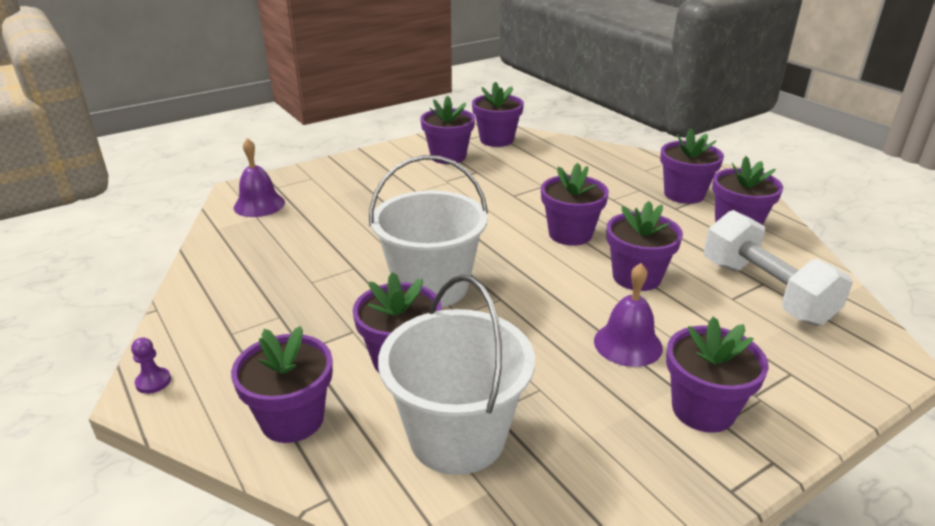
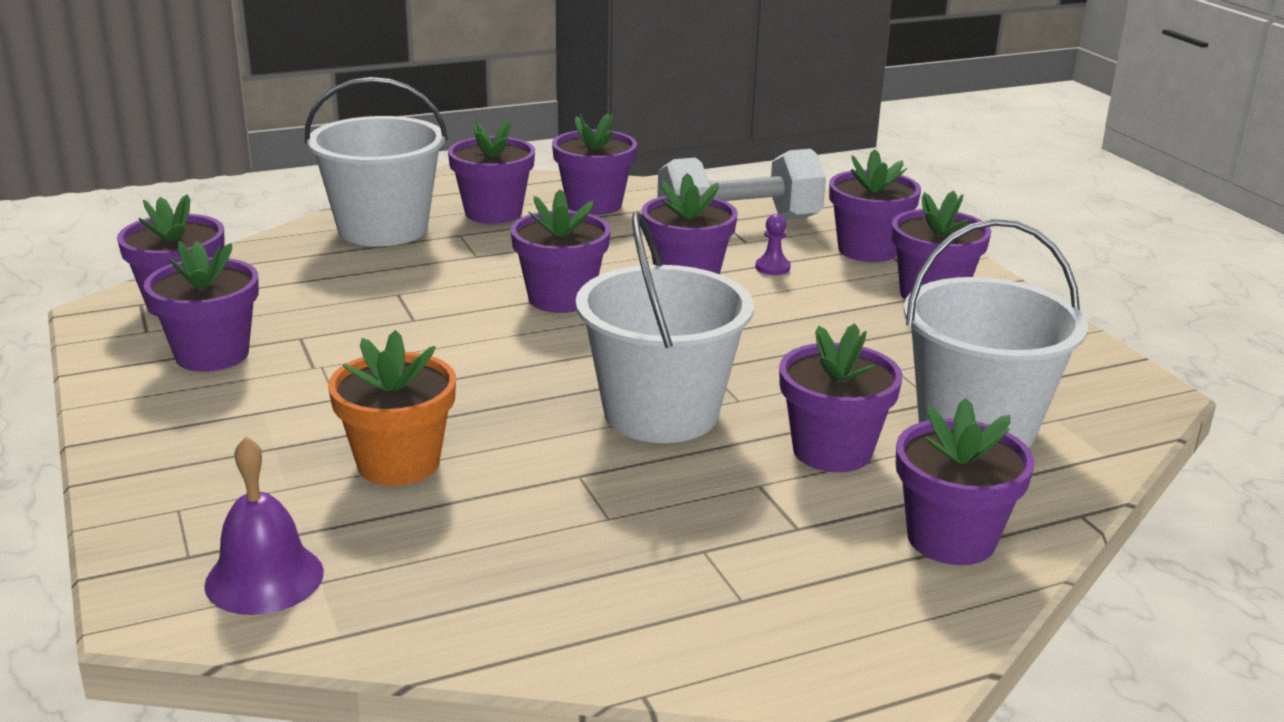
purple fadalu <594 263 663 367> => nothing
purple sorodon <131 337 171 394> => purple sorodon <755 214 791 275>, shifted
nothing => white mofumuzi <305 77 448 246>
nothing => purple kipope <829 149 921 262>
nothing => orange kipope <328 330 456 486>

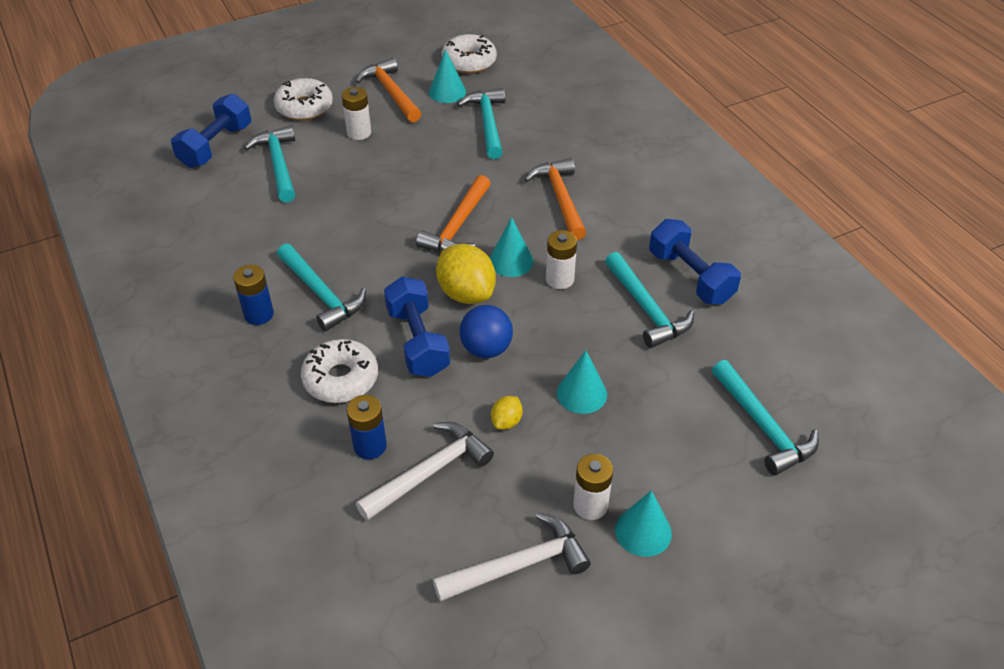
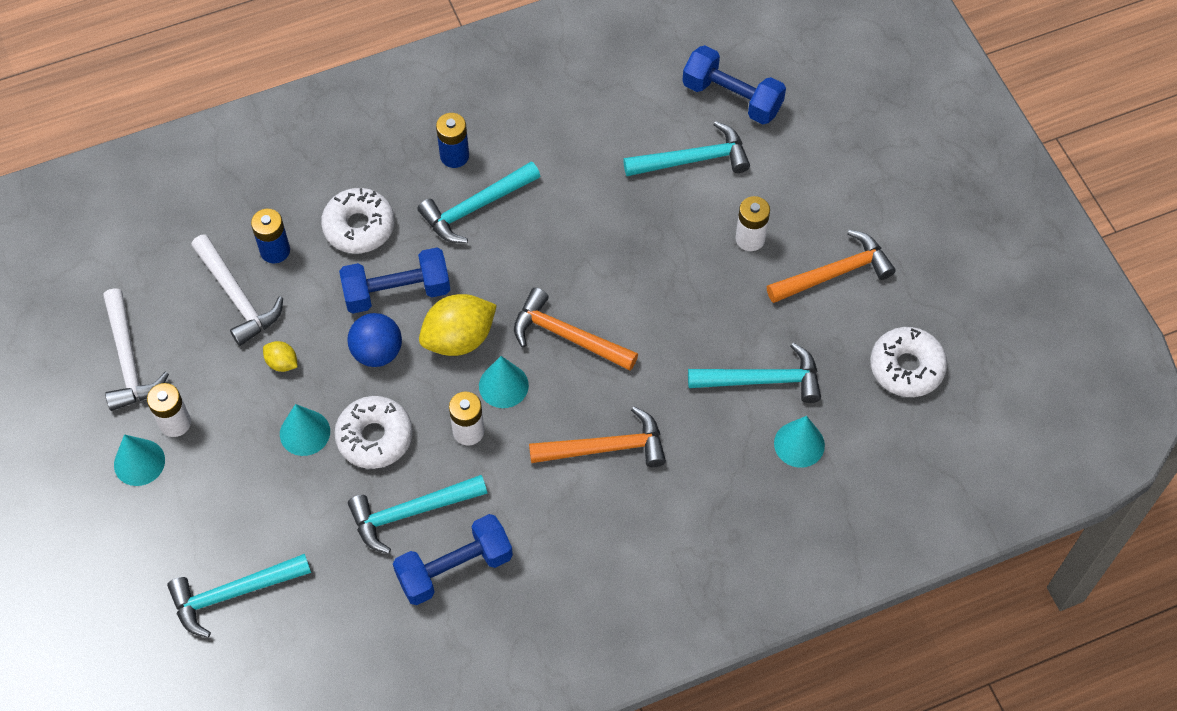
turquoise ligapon <429 49 466 103> => turquoise ligapon <774 416 825 468>, shifted
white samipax <274 78 333 120> => white samipax <334 396 413 469>, shifted

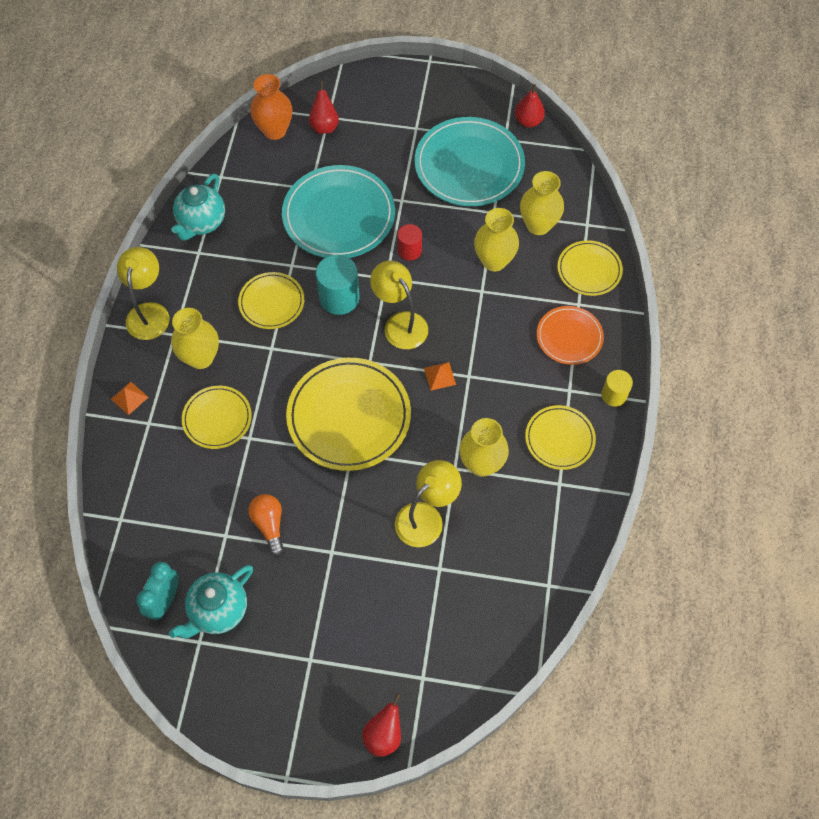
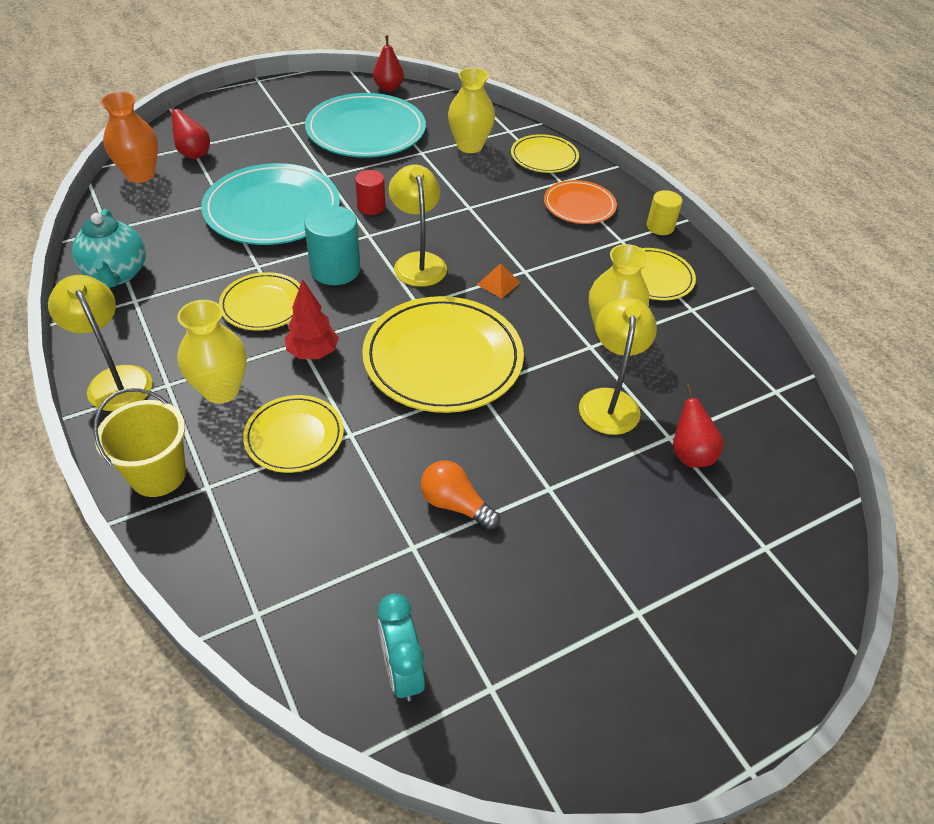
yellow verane <474 208 519 271> => nothing
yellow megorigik <370 261 428 349> => yellow megorigik <389 165 447 287>, 60 degrees clockwise
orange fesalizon <111 382 148 415> => yellow mofumuzi <93 388 186 497>
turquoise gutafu <169 565 253 638> => nothing
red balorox <362 694 401 757> => red balorox <673 384 724 468>, shifted
nothing => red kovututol <285 279 339 359>

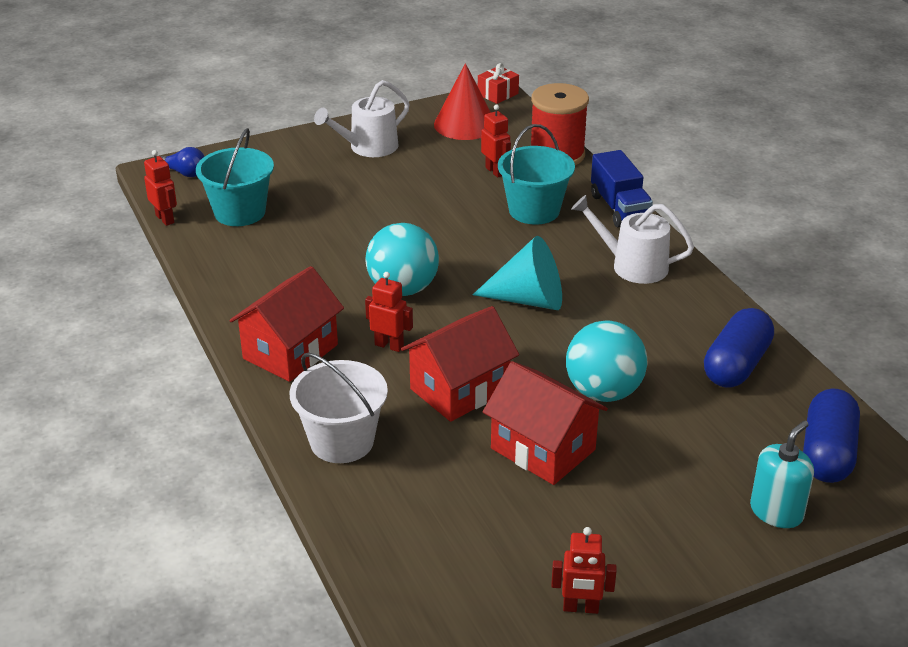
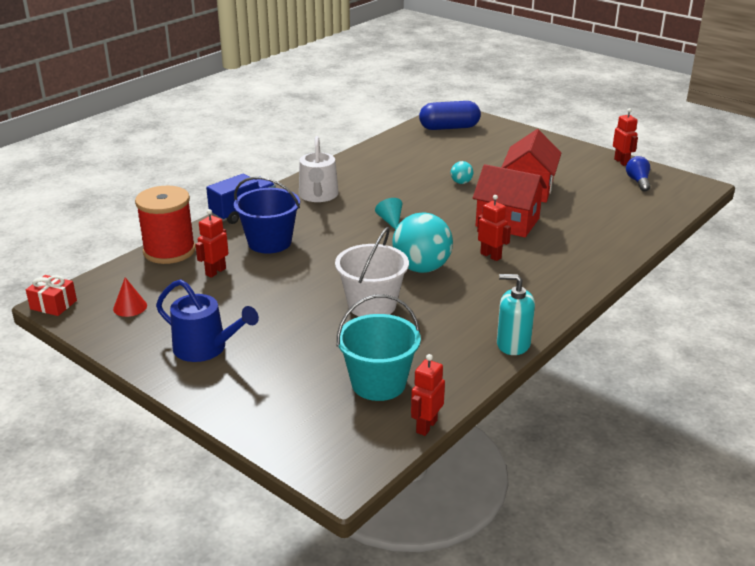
red ligapon <434 63 491 140> => red ligapon <113 277 147 317>, x0.50
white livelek <314 80 410 157> => blue livelek <156 279 259 362>
turquoise mofumuzi <498 124 575 225> => blue mofumuzi <234 177 300 254>
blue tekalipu <160 147 205 177> => blue tekalipu <626 156 650 192>, shifted
turquoise ligapon <472 236 562 310> => turquoise ligapon <375 198 402 230>, x0.50
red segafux <230 266 344 382> => nothing
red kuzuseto <365 272 413 352> => red kuzuseto <477 195 511 261>, 135 degrees clockwise
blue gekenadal <704 308 774 388> => nothing
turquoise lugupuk <566 321 648 402> => turquoise lugupuk <451 161 473 184>, x0.45
white mofumuzi <289 353 388 463> => white mofumuzi <335 227 409 317>, shifted
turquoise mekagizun <750 420 814 528> => turquoise mekagizun <497 274 535 355>, shifted

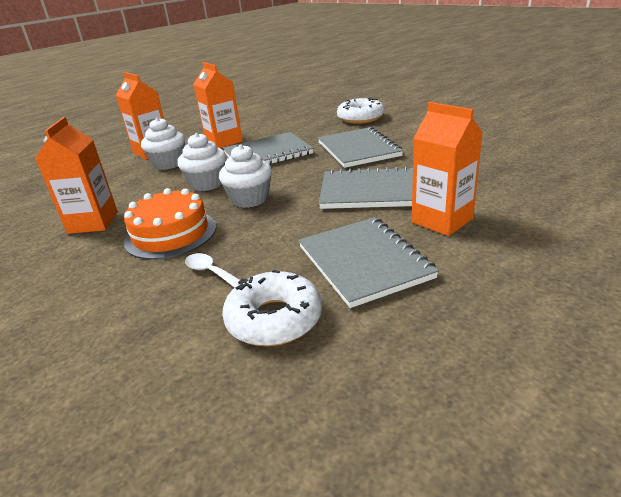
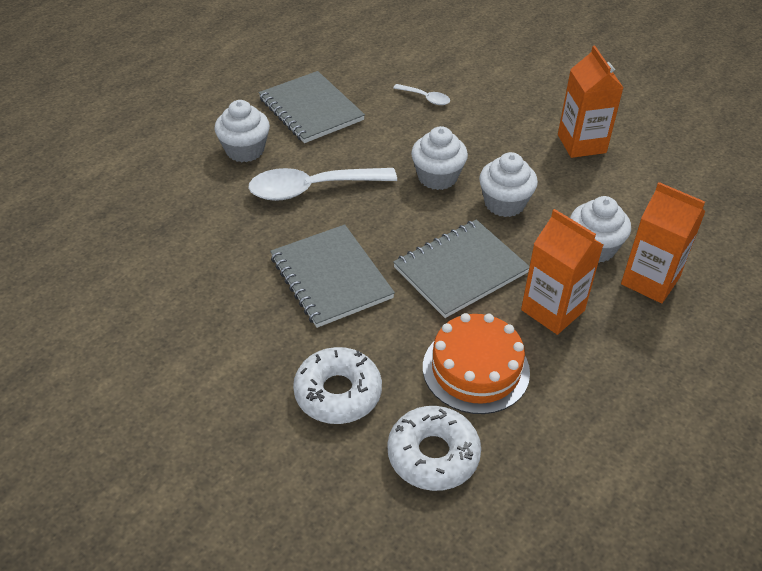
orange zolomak <411 102 483 236> => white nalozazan <215 100 270 162>
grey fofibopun <319 166 413 209> => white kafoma <248 168 397 201>
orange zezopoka <124 188 216 260> => orange zezopoka <423 313 530 414>, shifted
white samipax <222 269 322 346> => white samipax <387 406 481 491>, shifted

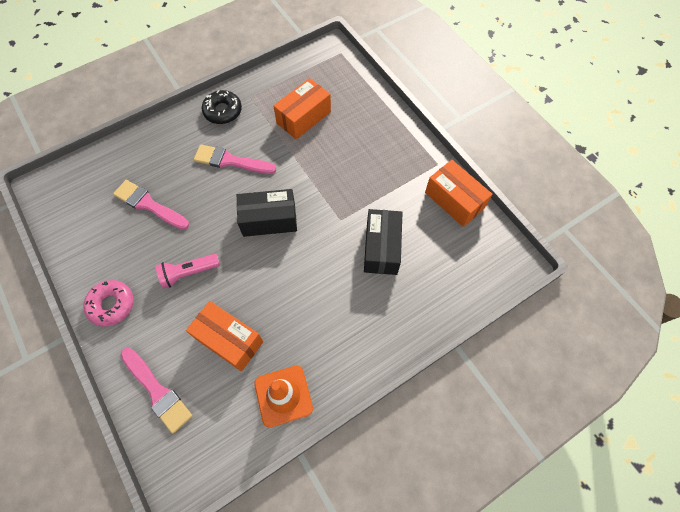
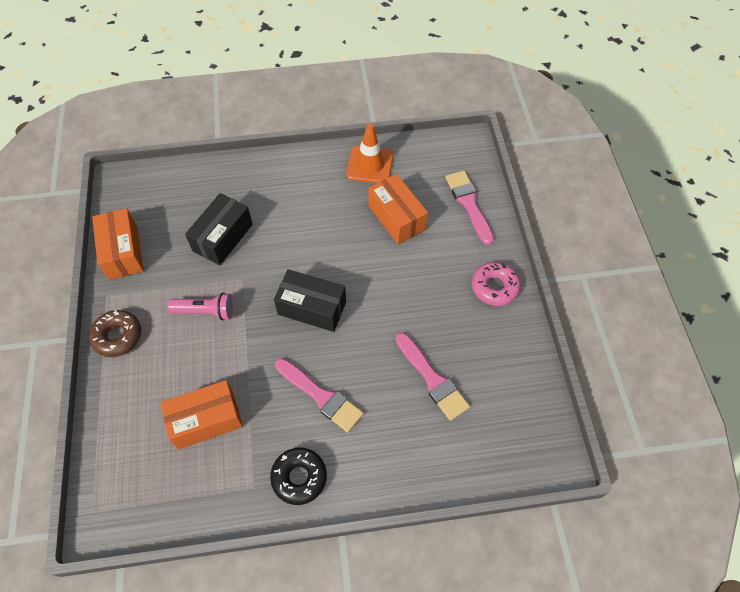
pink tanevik <155 254 220 289> => pink tanevik <167 292 234 320>, shifted
nothing => brown samipax <89 310 141 357>

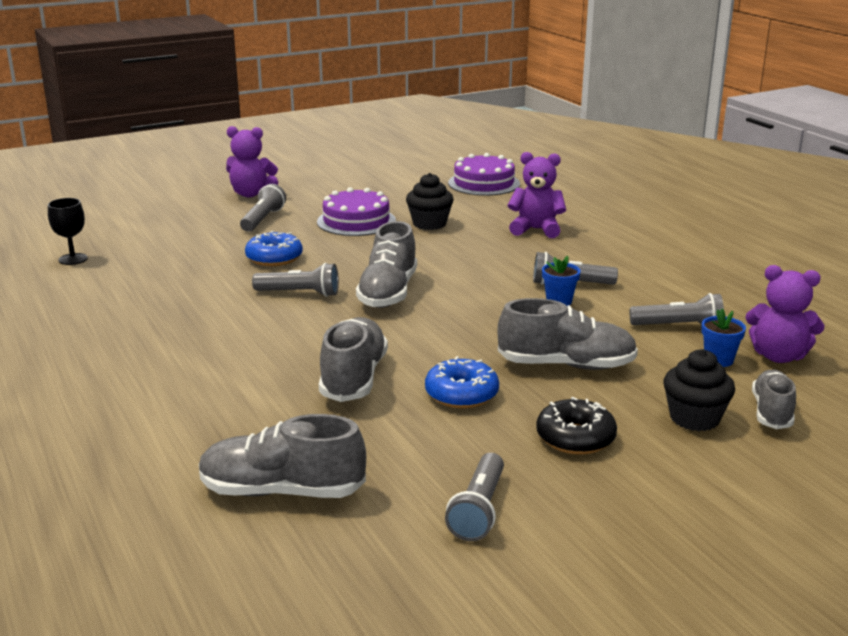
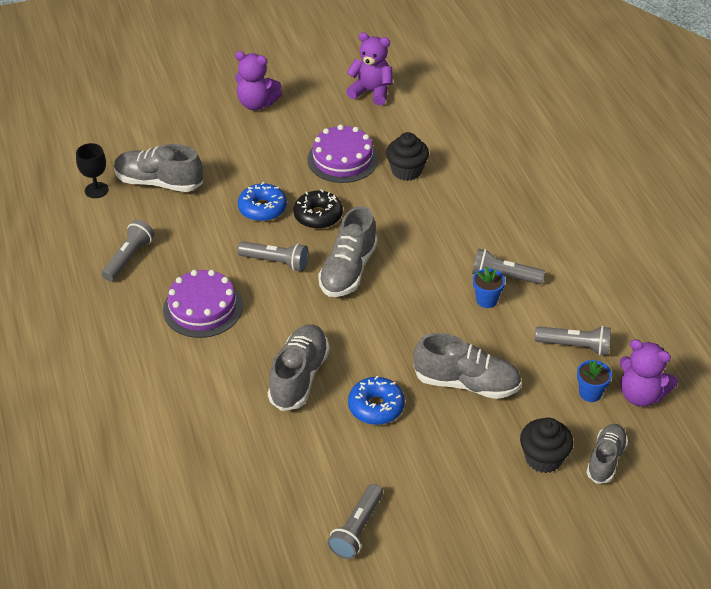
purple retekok <508 152 566 238> => purple retekok <346 32 393 105>, shifted
purple zezopoka <448 153 520 196> => purple zezopoka <163 270 243 338>, shifted
grey tanevik <240 184 286 232> => grey tanevik <102 220 154 281>, shifted
black samipax <536 397 617 455> => black samipax <294 189 343 229>, shifted
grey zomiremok <199 414 366 498> => grey zomiremok <114 144 203 192>, shifted

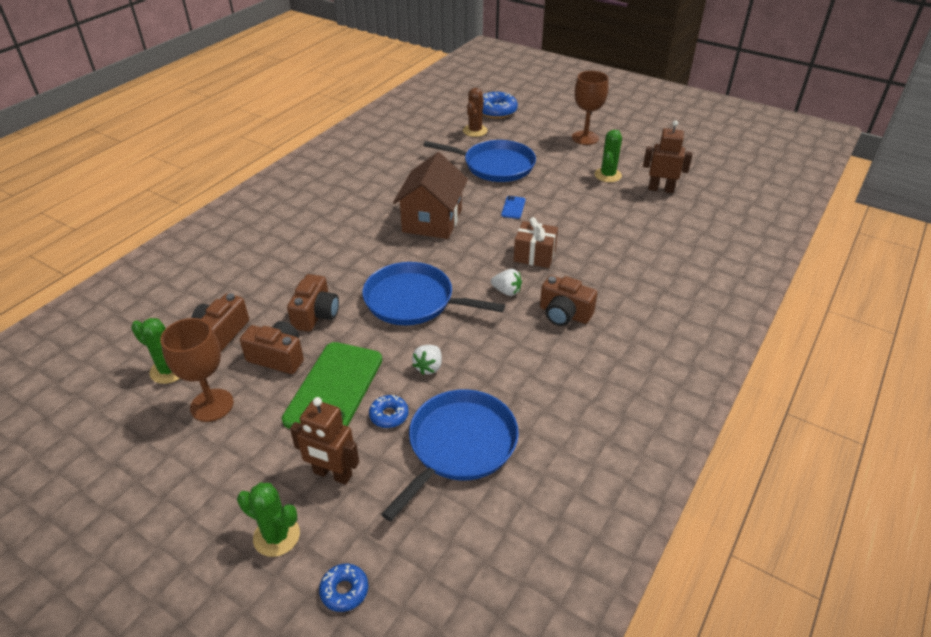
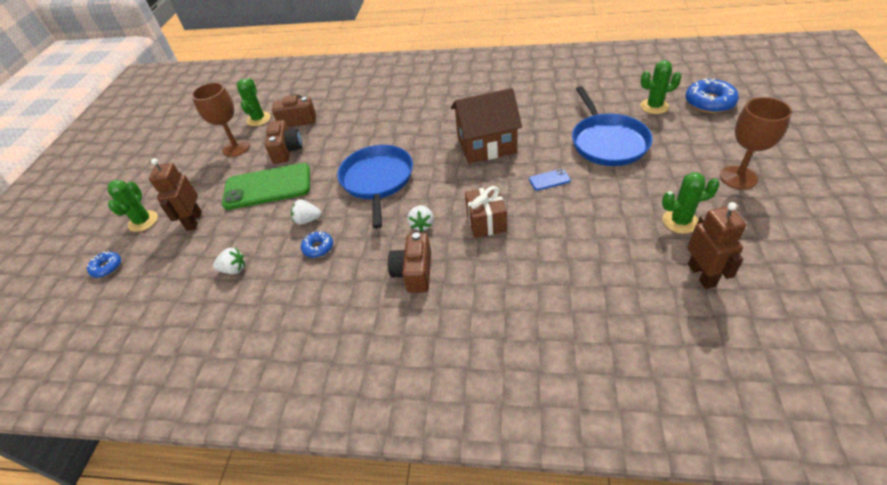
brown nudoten <463 88 488 137> => green nudoten <640 60 682 114>
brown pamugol <287 274 339 332> => nothing
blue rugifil <381 389 519 521> => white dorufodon <213 247 245 274>
blue samipax <369 394 409 428> => blue samipax <301 231 333 258>, shifted

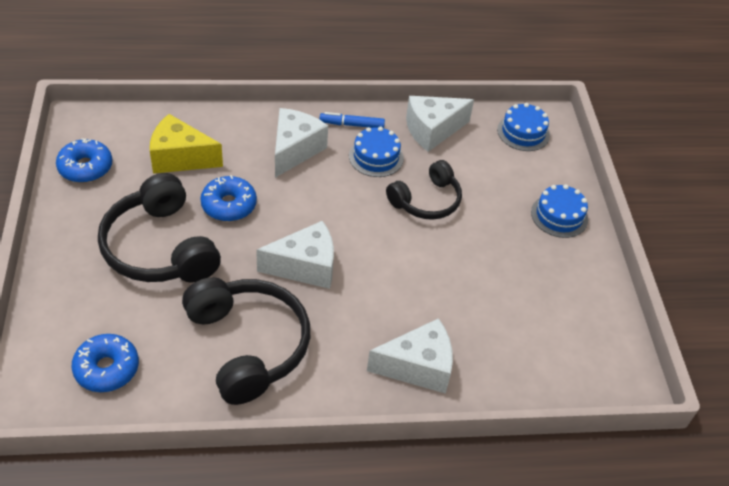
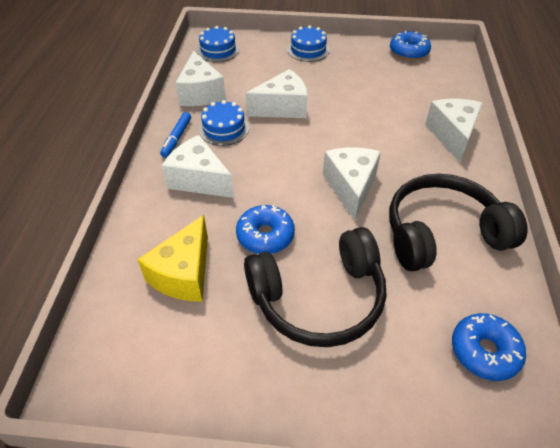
blue samipax <56 138 112 183> => blue samipax <390 31 431 60>, shifted
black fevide <386 160 462 220> => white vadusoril <245 69 308 118>

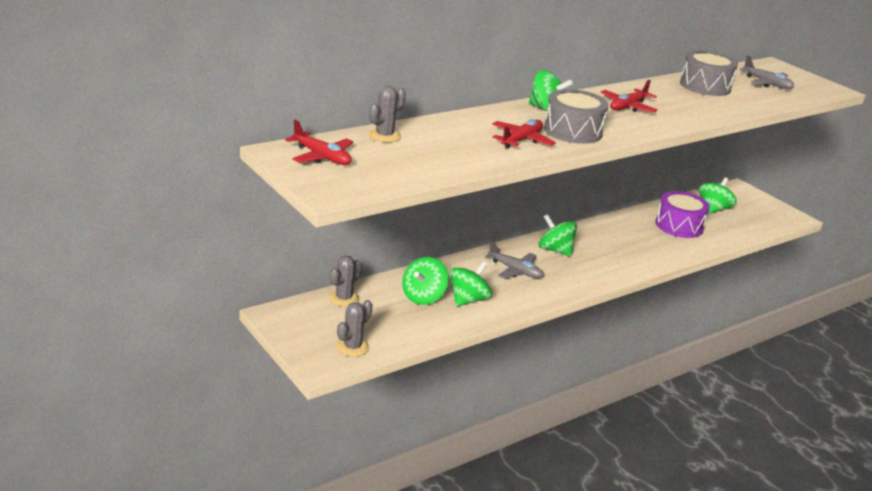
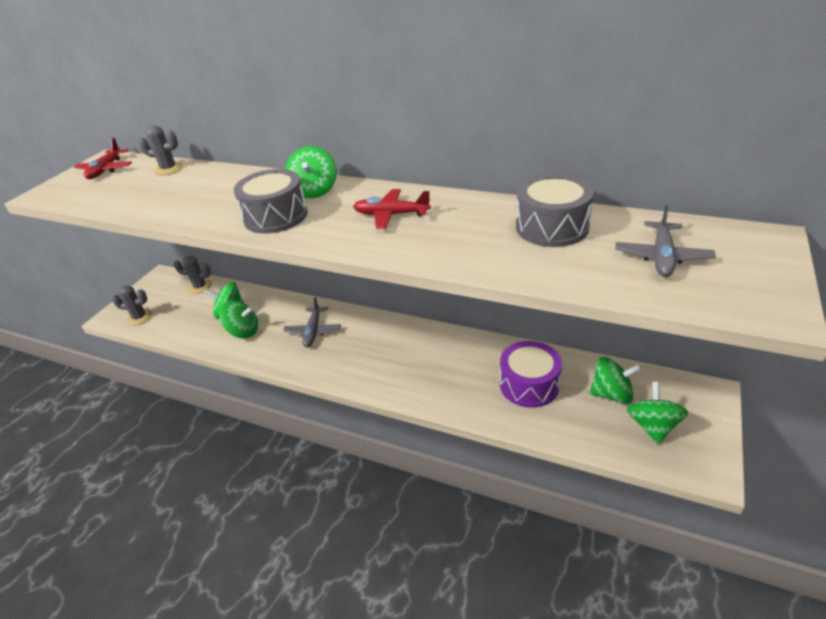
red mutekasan <492 119 556 149> => nothing
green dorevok <539 214 577 256> => green dorevok <627 382 689 444>, shifted

